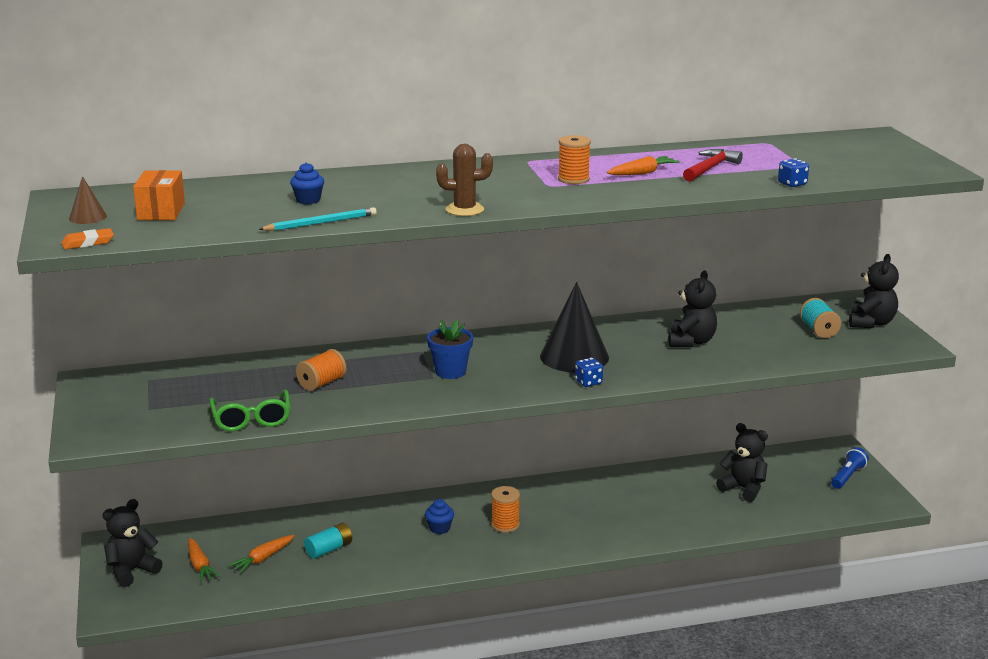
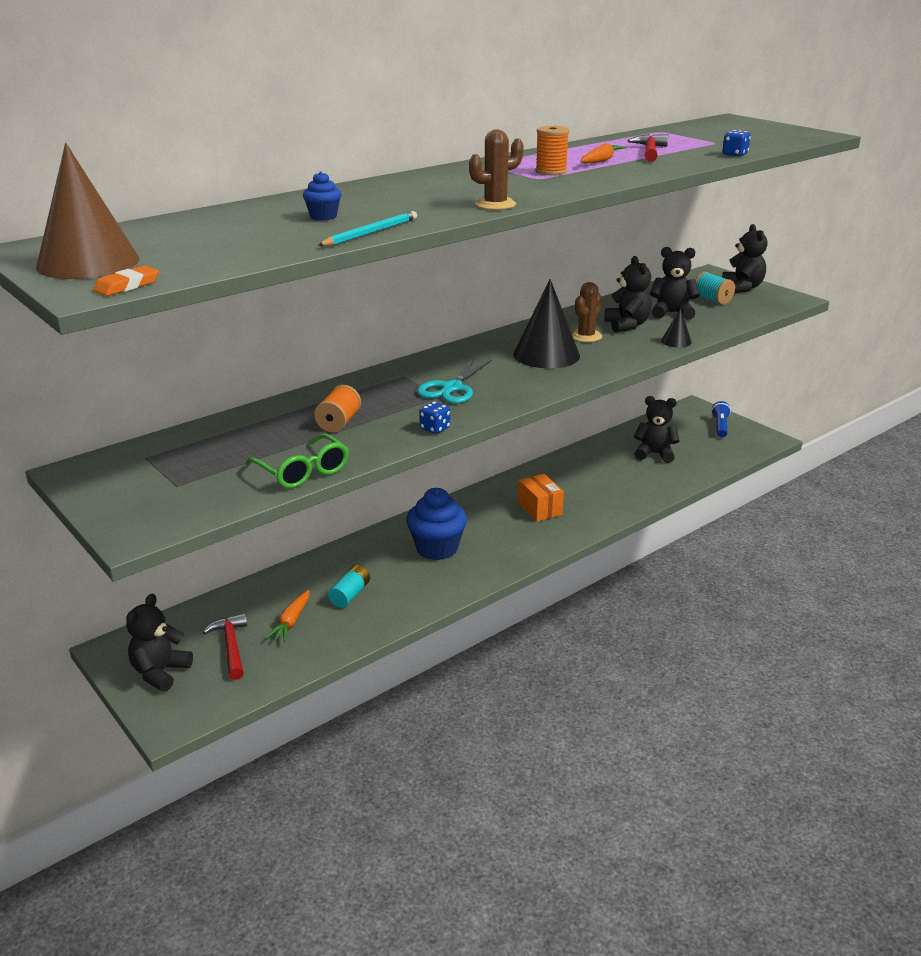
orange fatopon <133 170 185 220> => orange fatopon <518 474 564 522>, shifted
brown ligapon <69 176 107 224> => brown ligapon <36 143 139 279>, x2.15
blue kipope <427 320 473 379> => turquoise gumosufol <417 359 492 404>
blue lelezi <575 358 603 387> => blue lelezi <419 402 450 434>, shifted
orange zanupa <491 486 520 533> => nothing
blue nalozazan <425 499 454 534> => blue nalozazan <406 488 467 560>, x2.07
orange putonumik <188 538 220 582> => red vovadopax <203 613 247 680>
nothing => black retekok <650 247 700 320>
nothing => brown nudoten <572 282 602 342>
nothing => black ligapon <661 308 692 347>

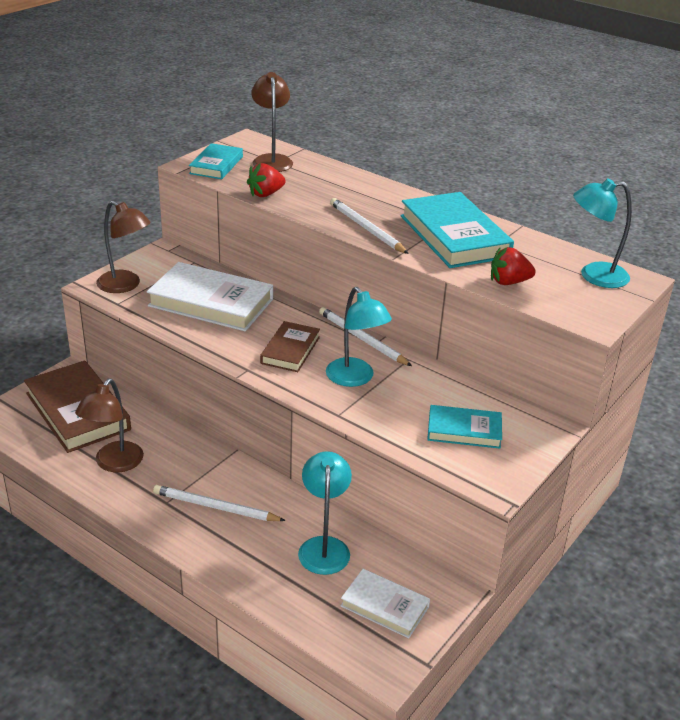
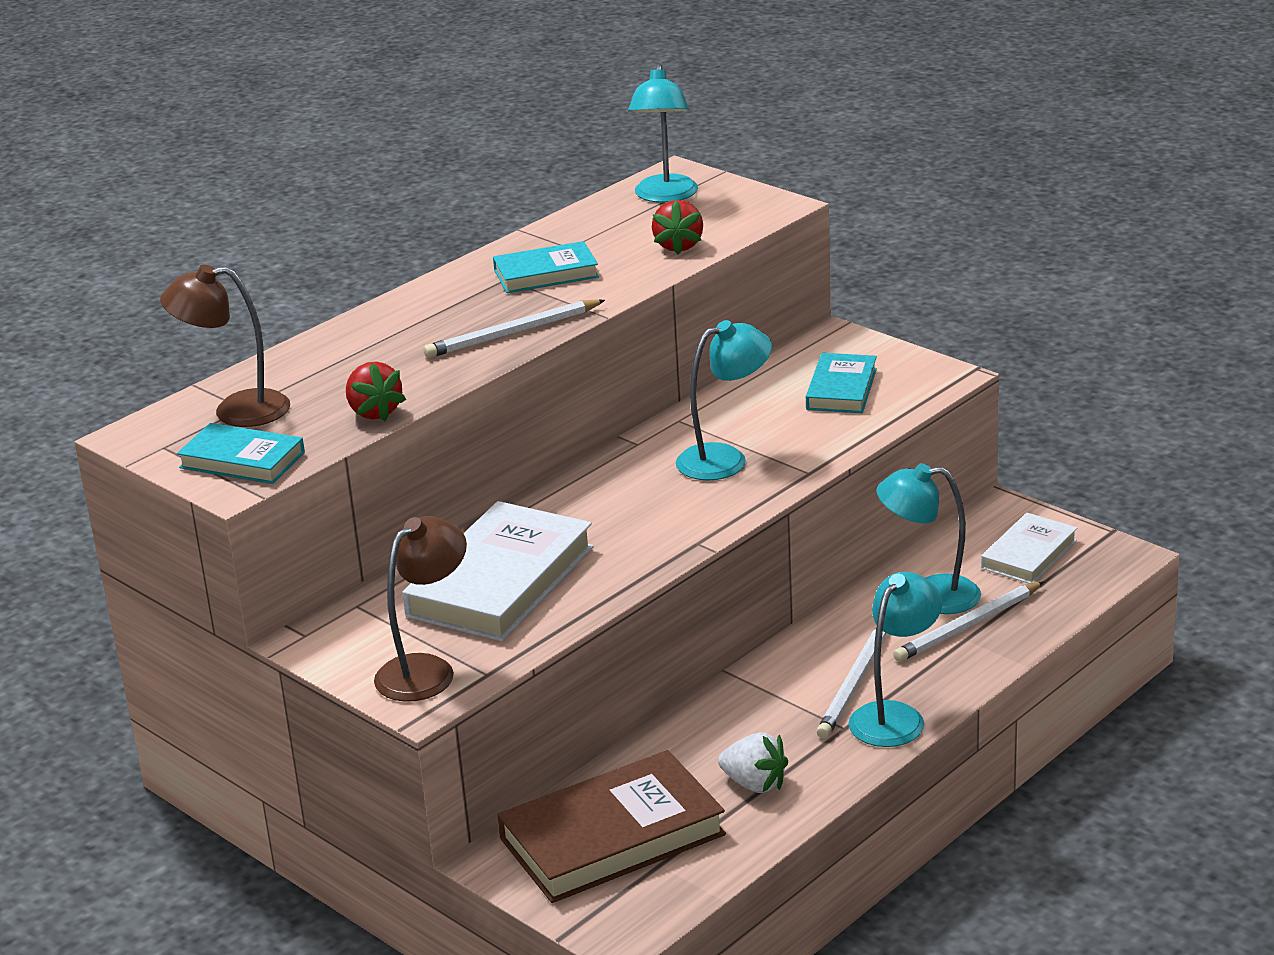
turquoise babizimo <401 192 514 268> => turquoise babizimo <493 241 599 293>, x0.57
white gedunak <319 307 412 366> => white gedunak <893 581 1044 662>, shifted
brown babizimo <260 321 320 372> => nothing
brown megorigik <75 378 144 472> => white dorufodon <718 732 788 793>
nothing => turquoise megorigik <849 572 942 747>

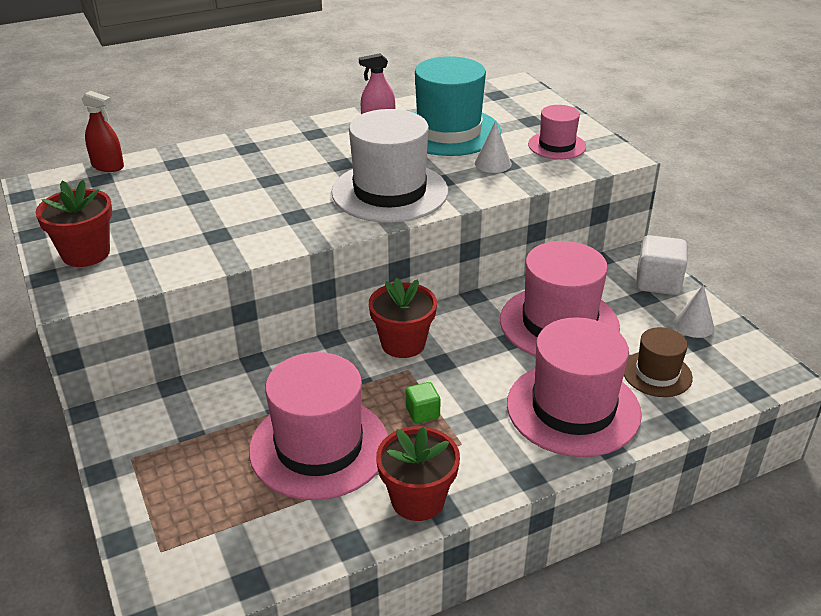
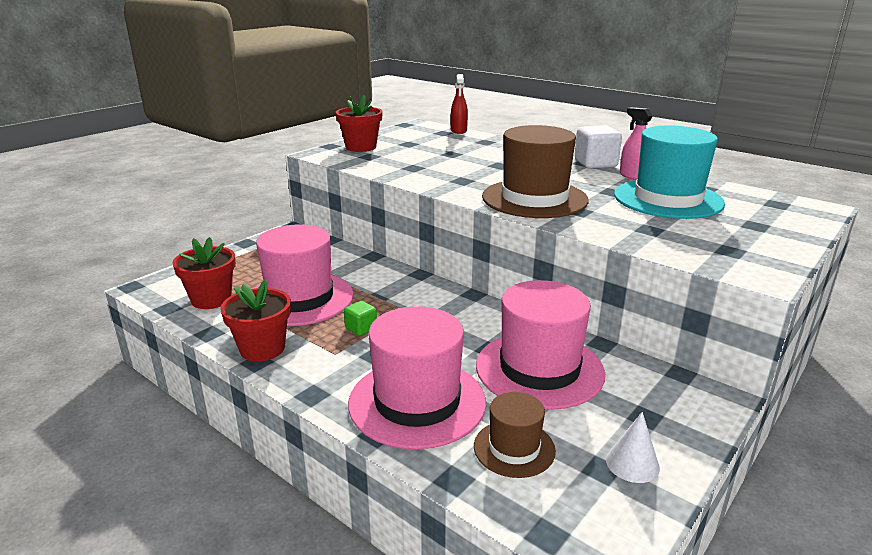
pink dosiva <528 105 586 159> => nothing
white dosiva <331 109 448 223> => brown dosiva <482 125 589 218>
white ligapon <475 121 512 173> => nothing
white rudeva <636 235 687 295> => white rudeva <574 125 622 169>, shifted
red kipope <369 278 437 358> => red kipope <172 237 236 309>, shifted

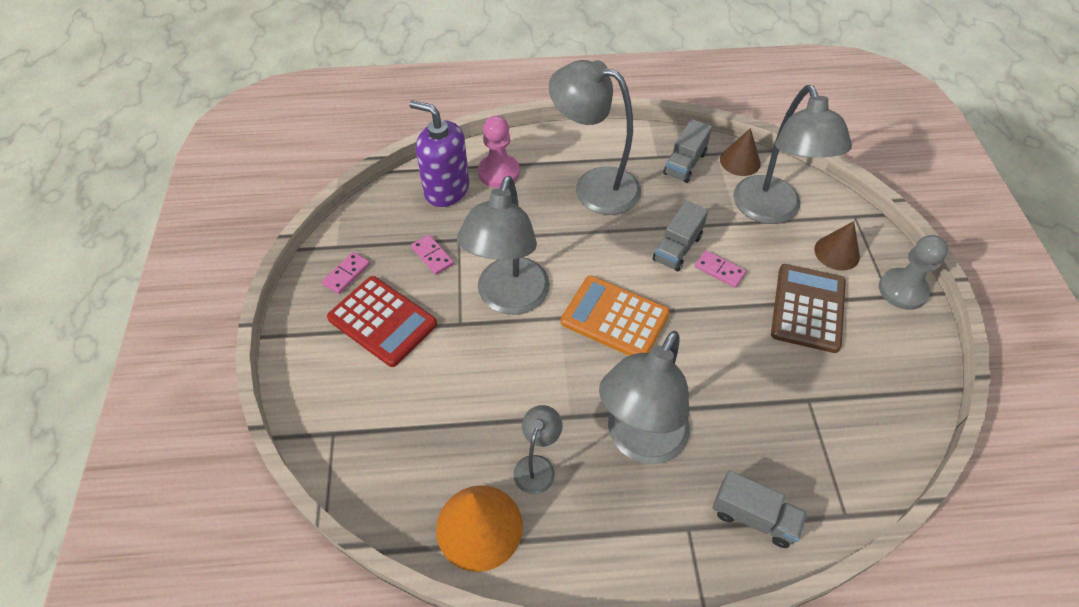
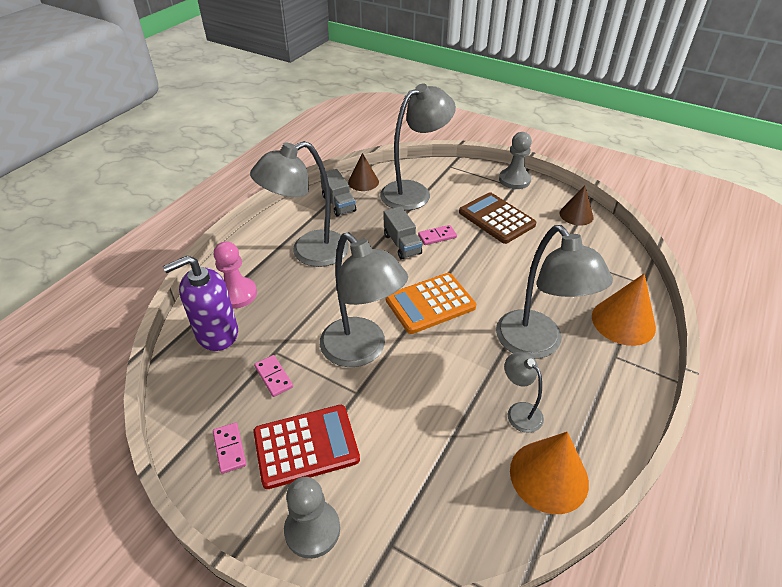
grey megorigik <733 85 852 224> => grey megorigik <380 84 456 211>, 60 degrees counterclockwise
brown ligapon <814 221 860 271> => brown ligapon <560 186 594 226>, shifted
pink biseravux <411 235 454 275> => pink biseravux <254 355 293 397>, 60 degrees clockwise
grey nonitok <712 470 807 548> => orange ligapon <592 273 656 346>
nothing => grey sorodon <284 477 340 559>

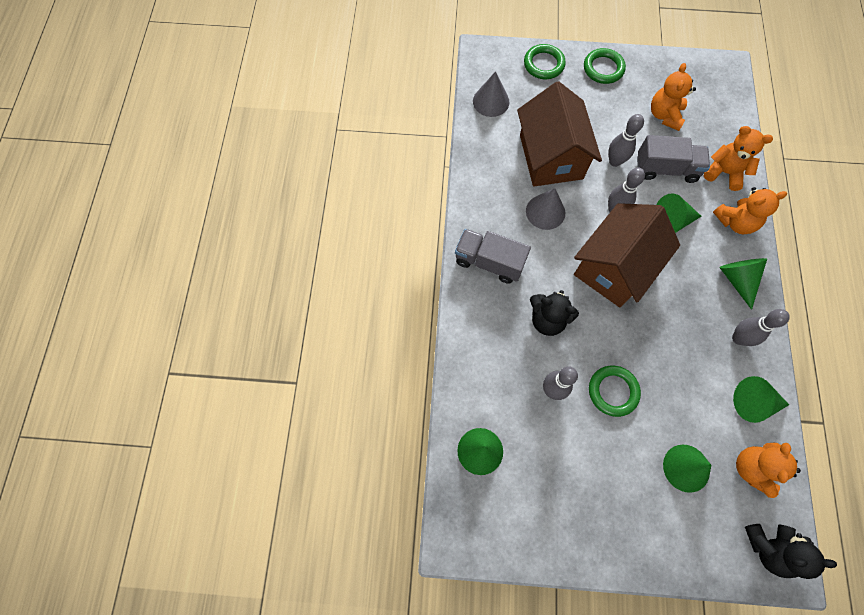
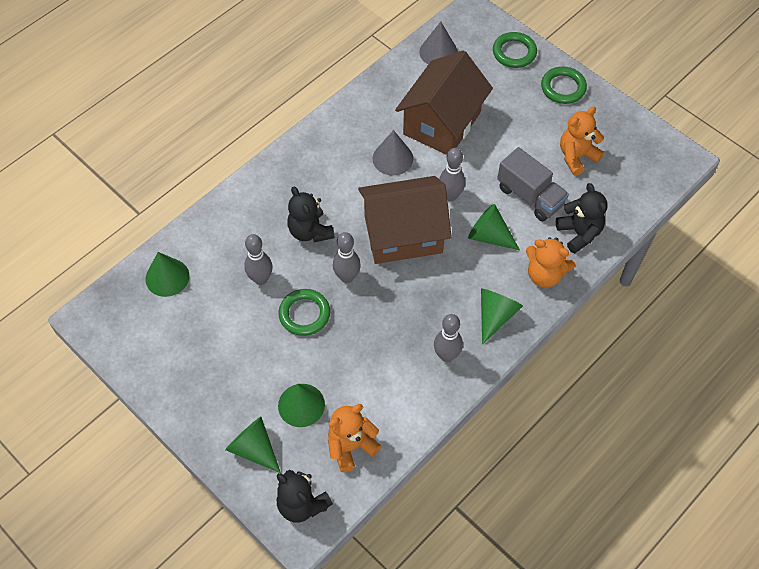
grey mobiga <608 114 644 167> => grey mobiga <333 232 361 283>, shifted
orange retekok <704 126 773 191> => black retekok <556 183 607 254>
grey nonitok <455 229 531 284> => nothing
green ligapon <733 376 789 423> => green ligapon <225 416 281 473>, shifted

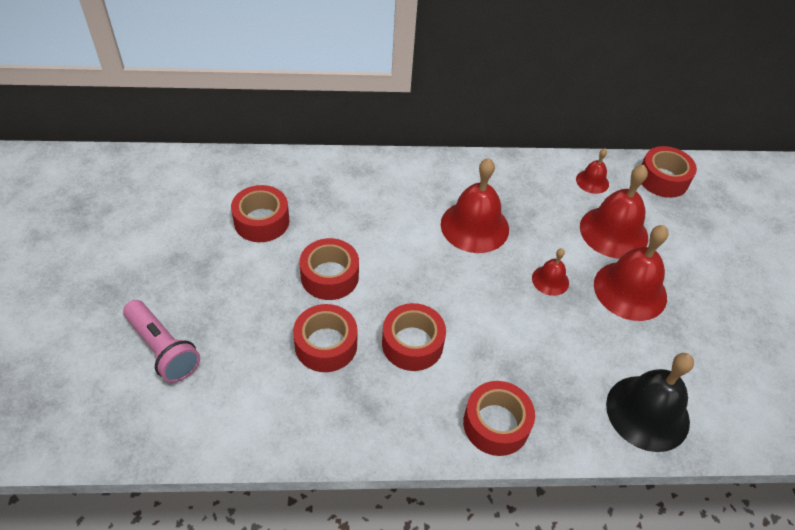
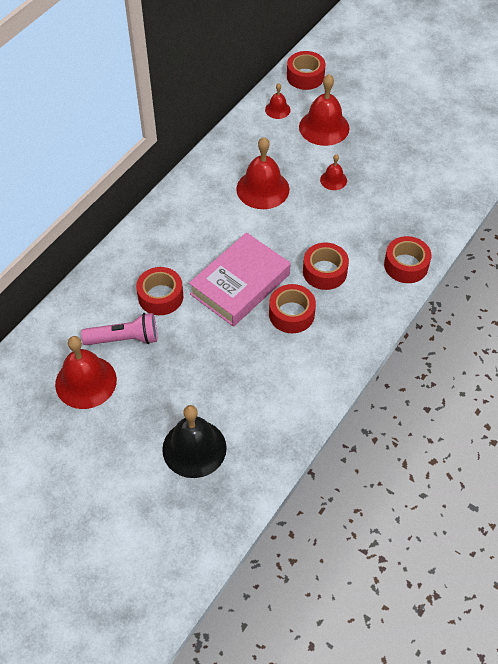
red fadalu <594 225 669 321> => red fadalu <55 336 117 409>, shifted
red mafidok <299 238 359 300> => pink babizimo <189 232 291 327>
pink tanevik <123 300 200 383> => pink tanevik <81 313 157 345>, shifted
black fadalu <606 353 694 452> => black fadalu <162 405 227 478>, shifted

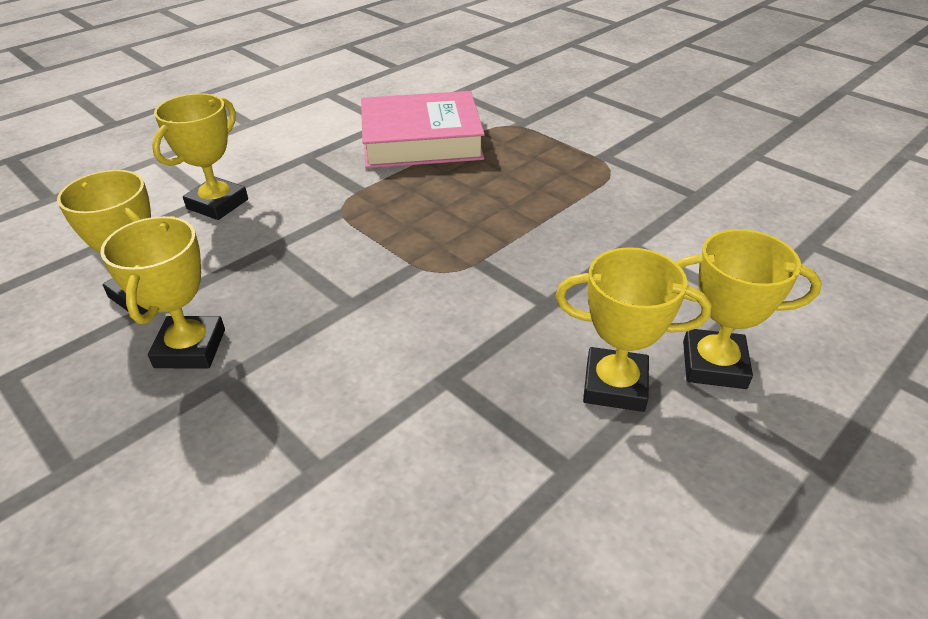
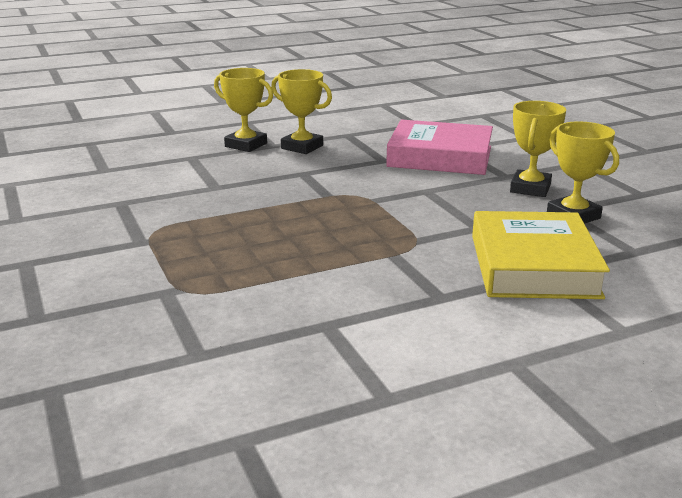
pink babizimo <361 91 485 168> => pink babizimo <386 120 493 175>, shifted
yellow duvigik <152 93 248 220> => yellow babizimo <472 211 610 299>

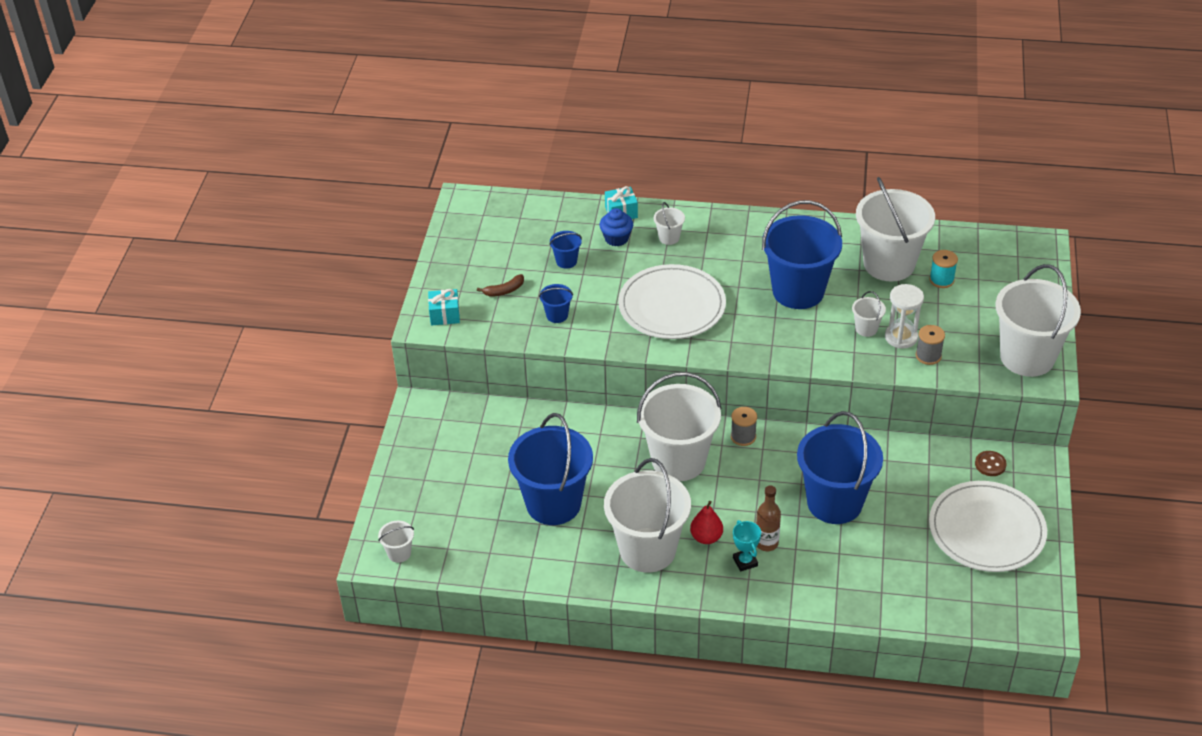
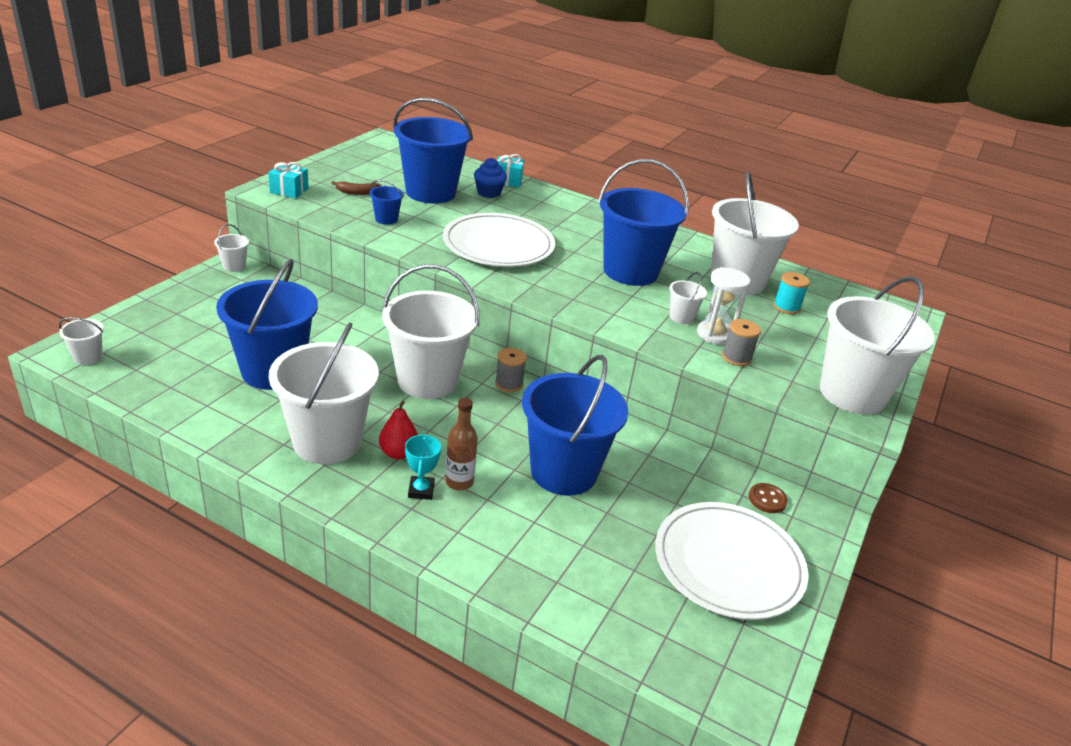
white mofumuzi <654 202 685 245> => white mofumuzi <214 224 249 272>, shifted
blue mofumuzi <549 231 582 269> => blue mofumuzi <393 98 473 204>, x2.40

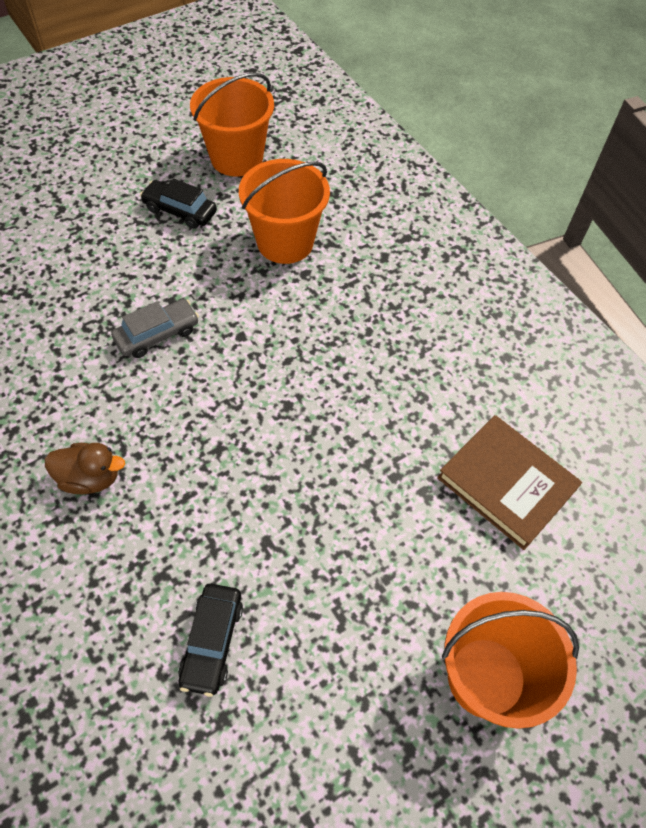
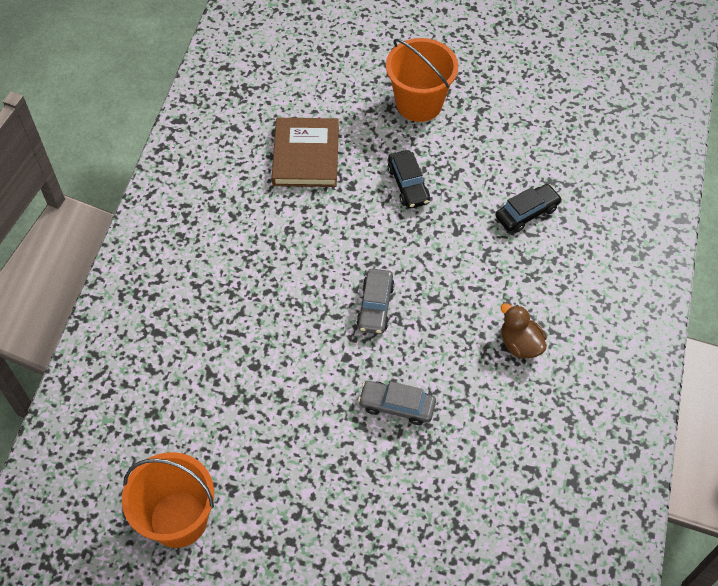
orange mofumuzi <239 159 330 264> => nothing
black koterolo <140 179 217 229> => black koterolo <388 150 430 209>, shifted
nothing => grey koterolo <357 269 395 334>

